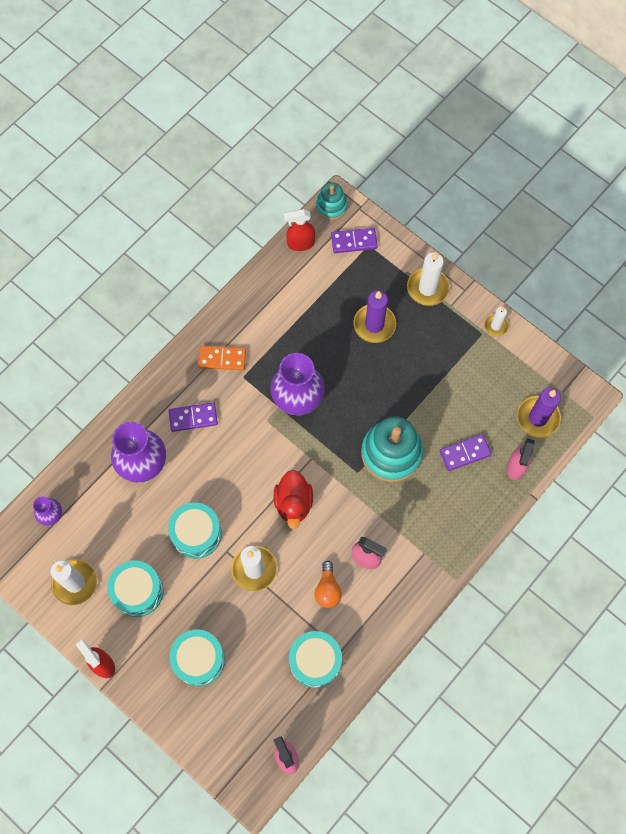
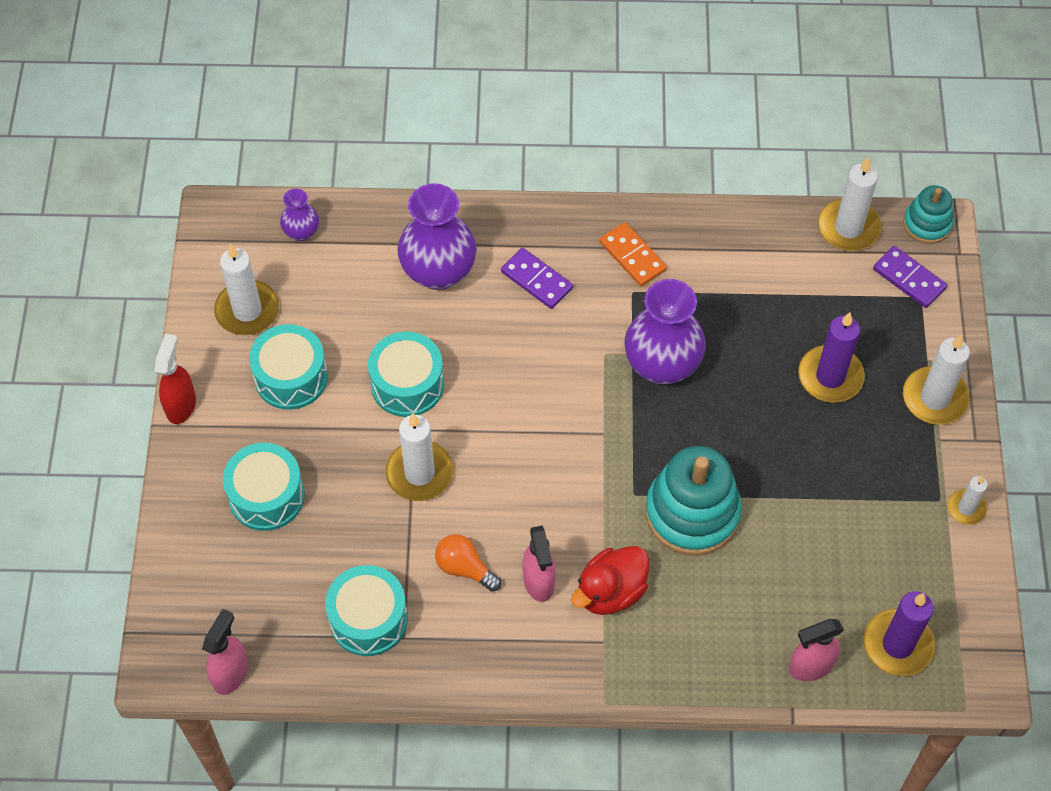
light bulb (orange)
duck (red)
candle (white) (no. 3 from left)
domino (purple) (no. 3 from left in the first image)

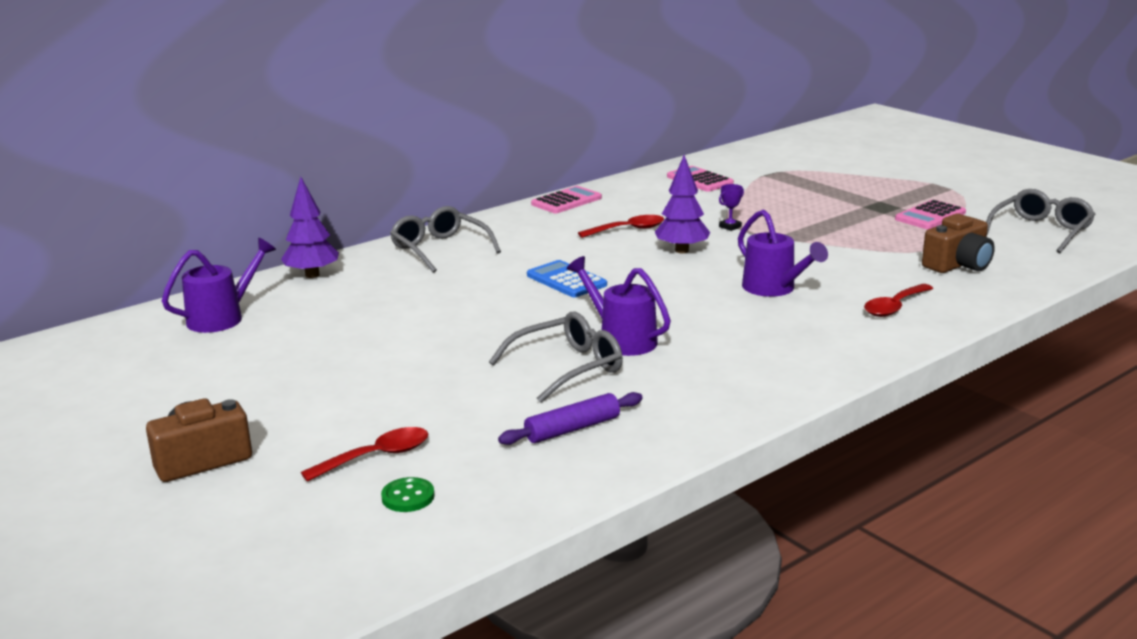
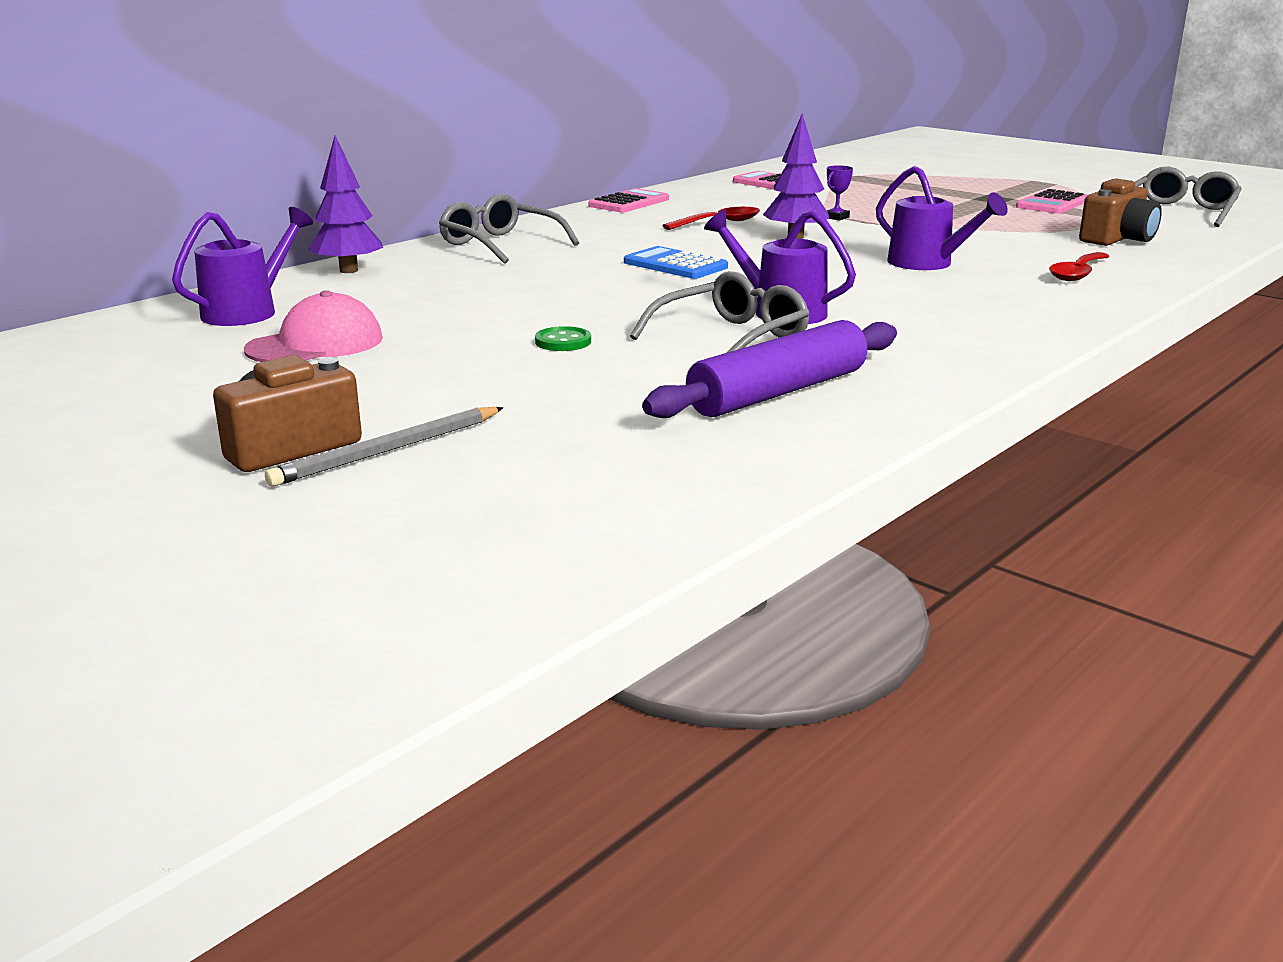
cap (pink)
pencil (grey)
button (green)
rolling pin (purple)
spoon (red) (no. 1 from left in the first image)

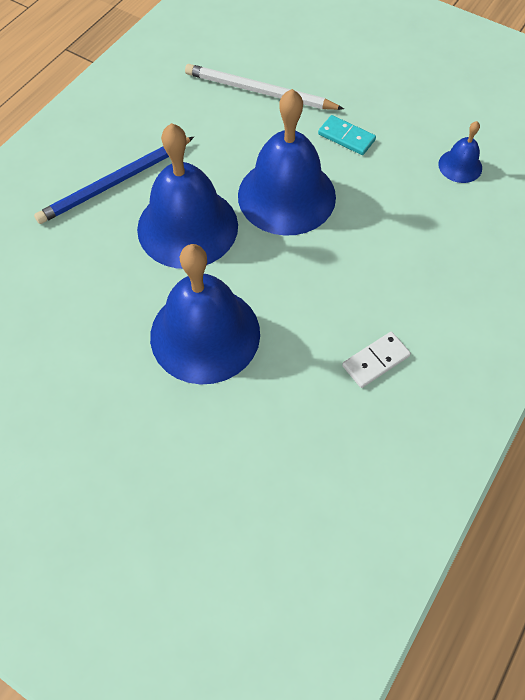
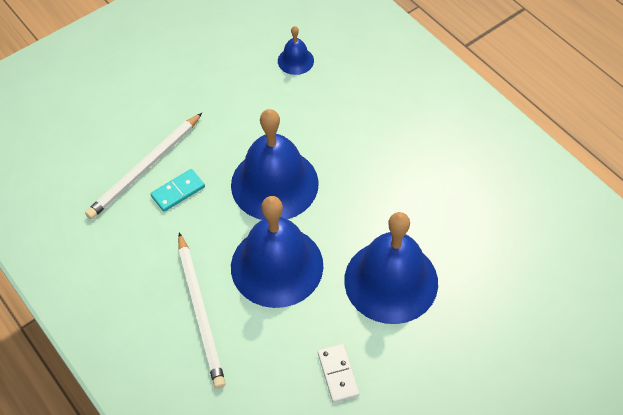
domino (turquoise)
pencil (white) (no. 2 from left)
domino (white)

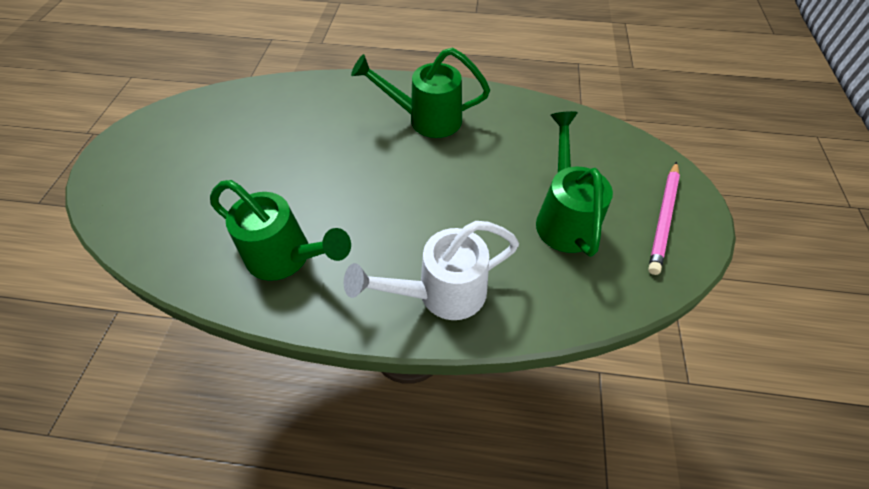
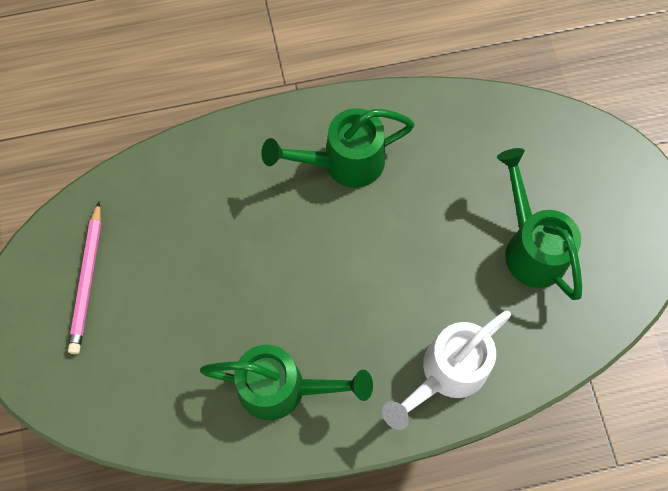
pencil (pink)

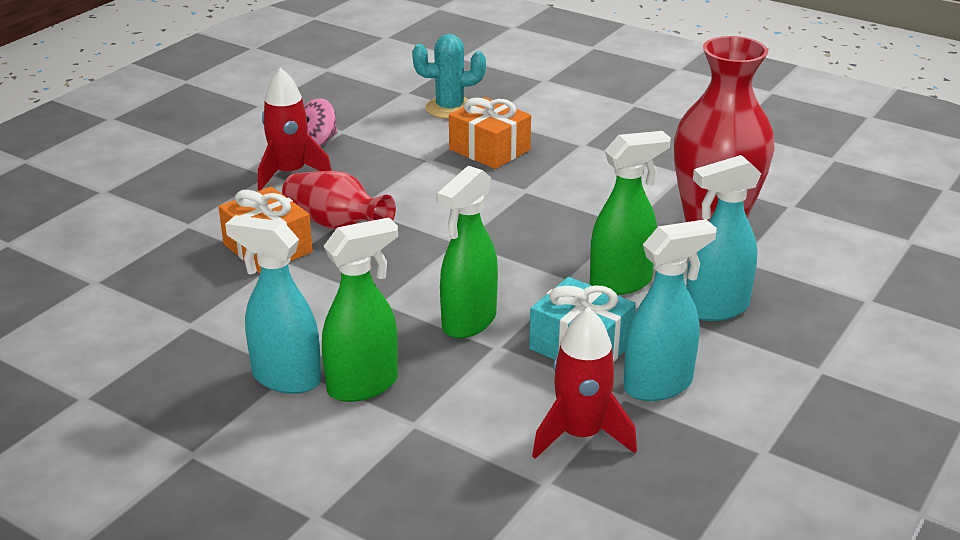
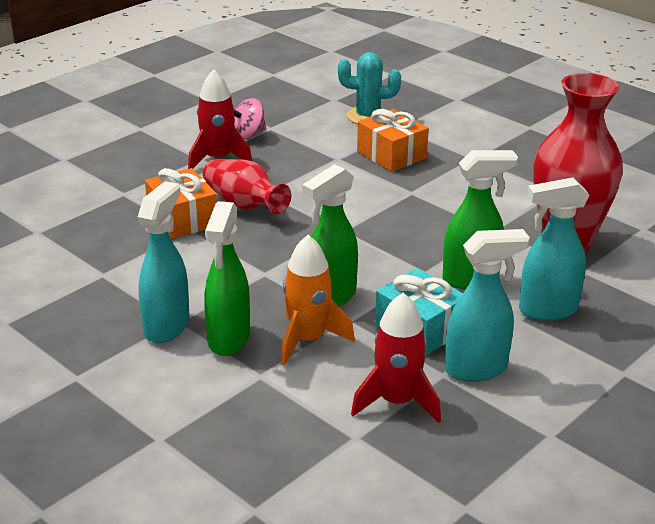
spray bottle (turquoise) (no. 1 from left)
spray bottle (green) (no. 1 from left)
rocket (orange)

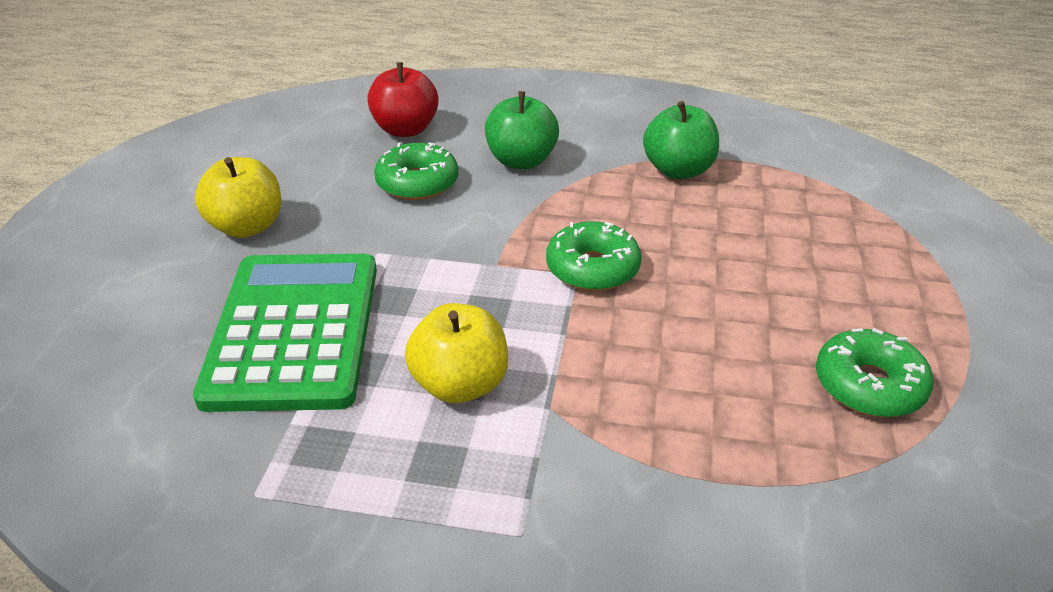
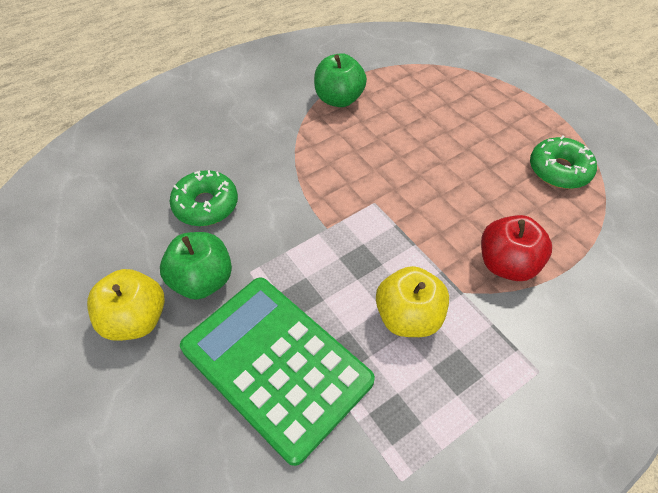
apple (green) (no. 1 from left)
apple (red)
donut (green) (no. 2 from left in the first image)

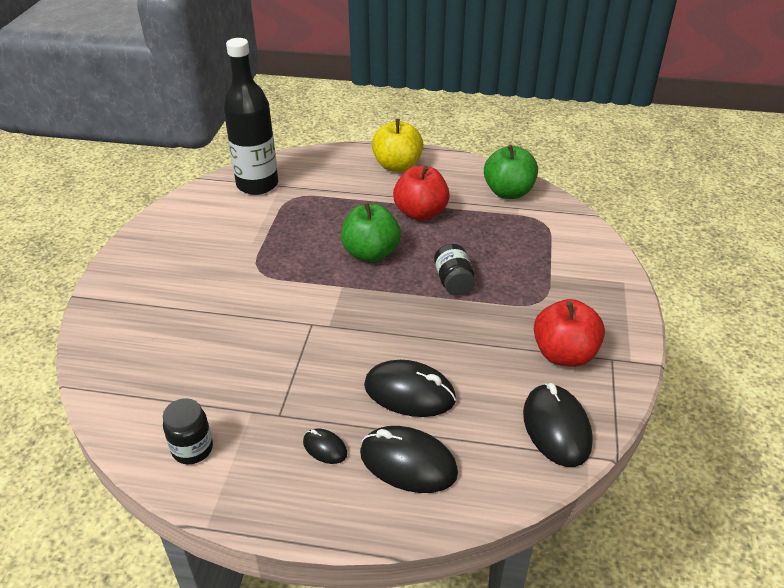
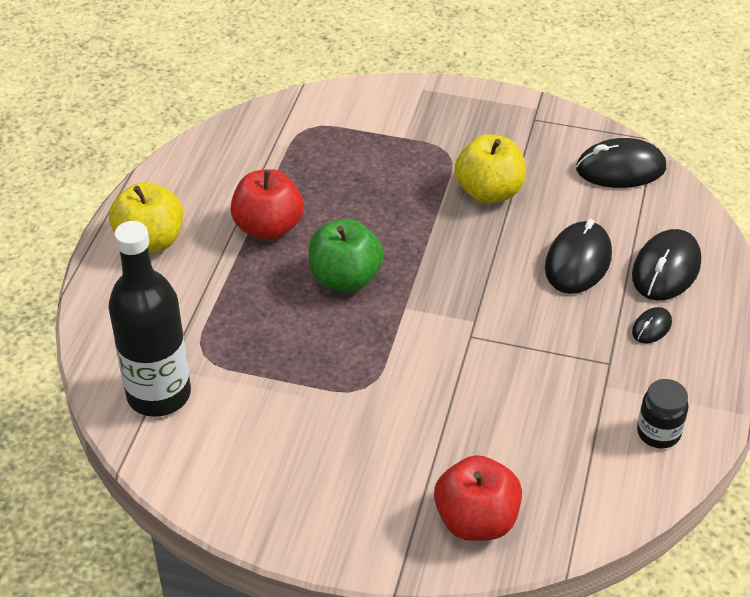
apple (red) (no. 2 from left)
apple (yellow) (no. 2 from left)
jar (black) (no. 2 from left in the first image)
apple (green) (no. 2 from left in the first image)

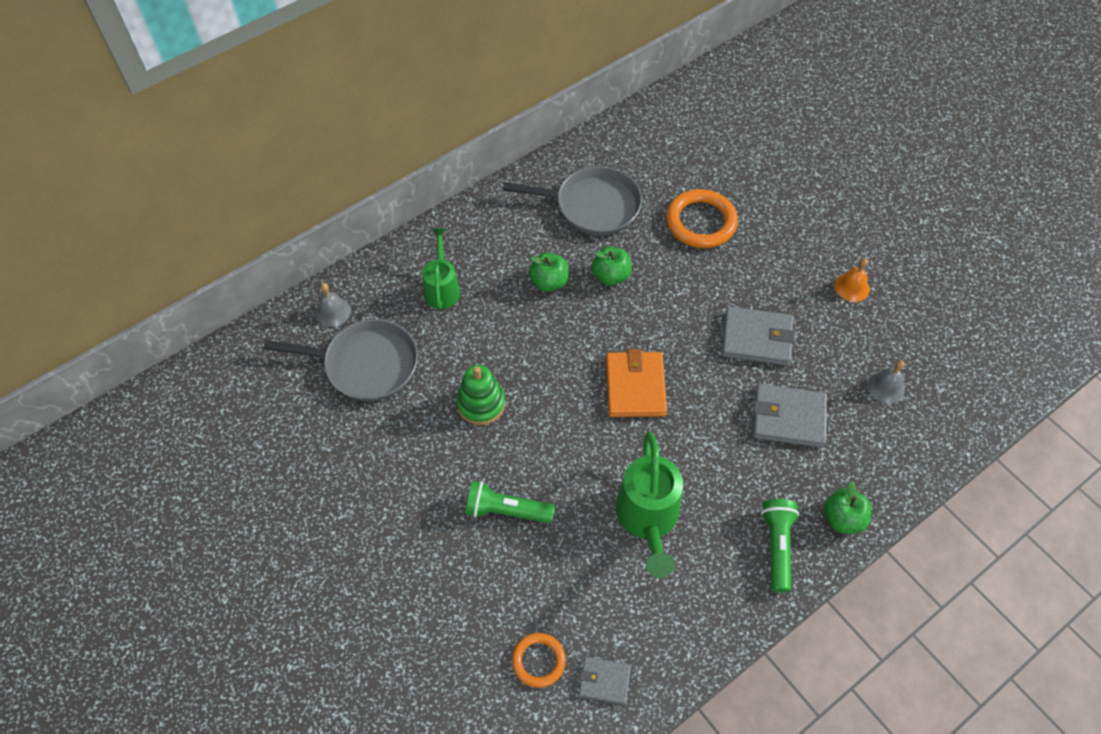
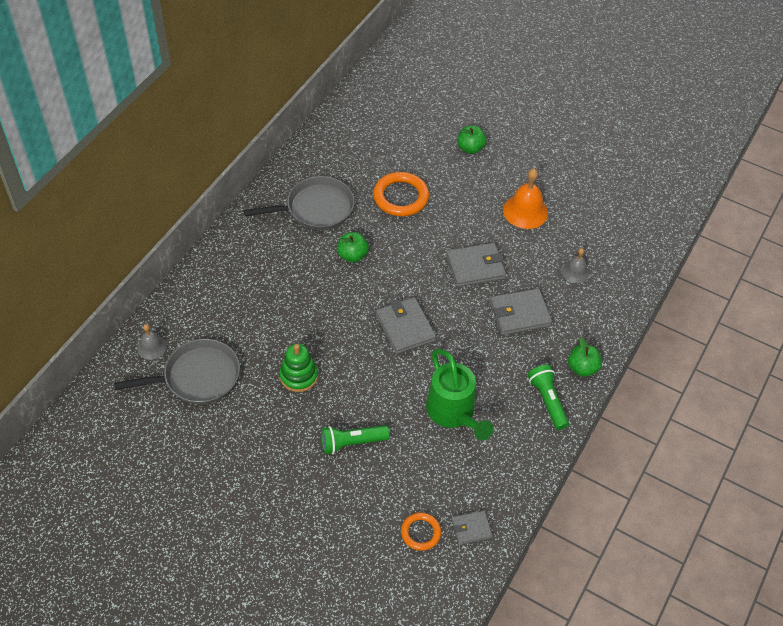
wallet (grey) (no. 1 from left)
apple (green) (no. 2 from left)
bell (orange)
watering can (green) (no. 1 from left in the first image)

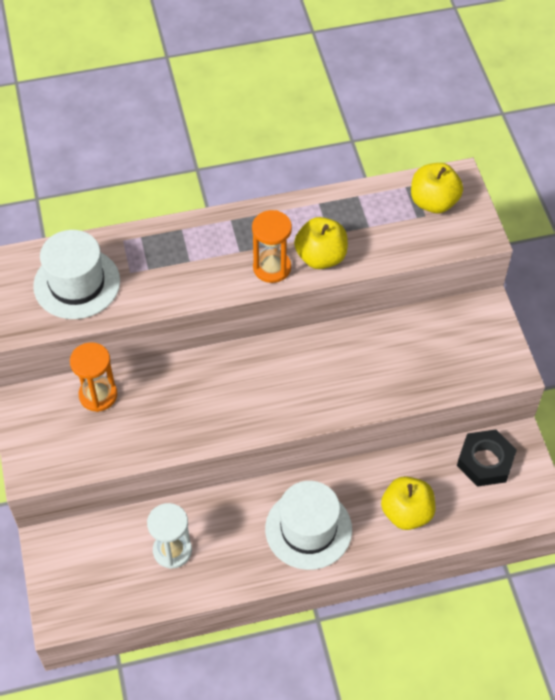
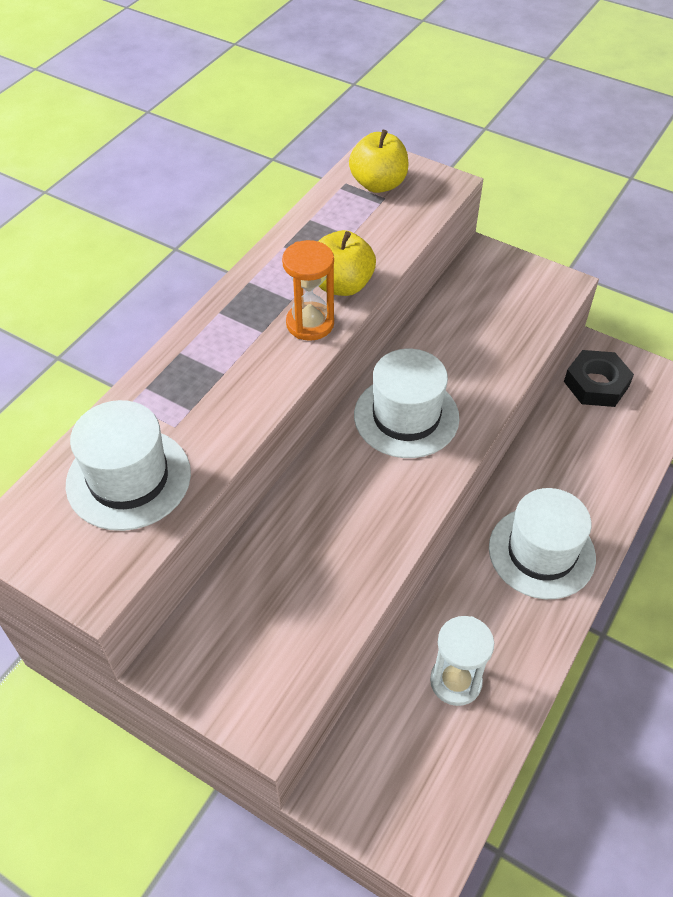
hat (white) (no. 2 from left)
hourglass (orange) (no. 1 from left in the first image)
apple (yellow) (no. 2 from left in the first image)

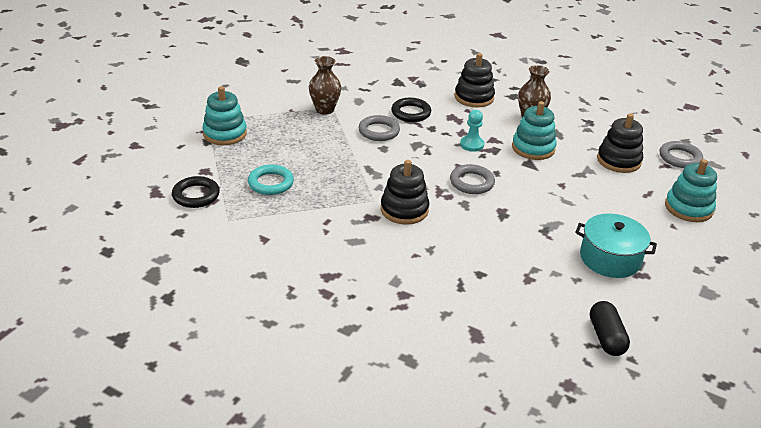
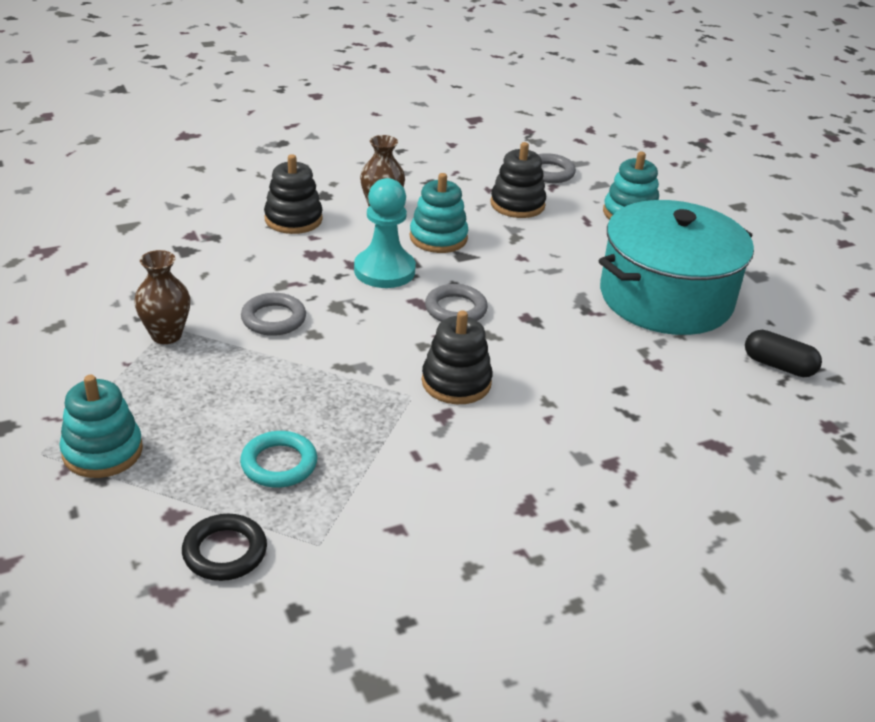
pawn (turquoise)
pot (turquoise)
ring (black) (no. 2 from left in the first image)

